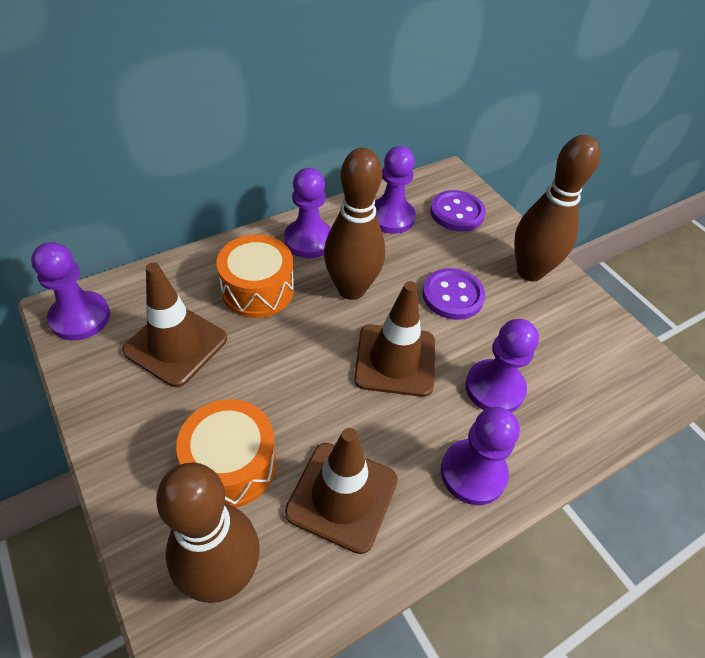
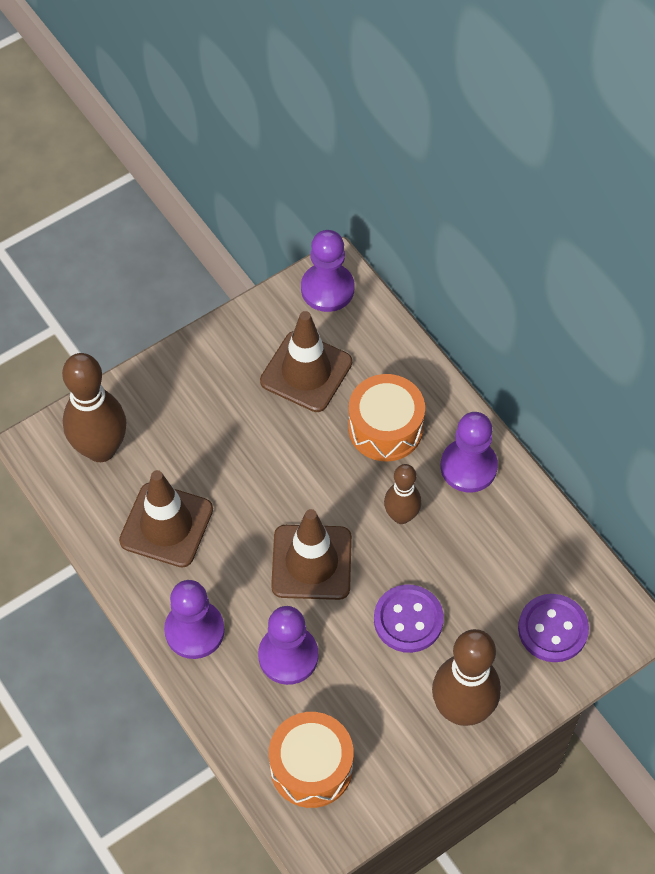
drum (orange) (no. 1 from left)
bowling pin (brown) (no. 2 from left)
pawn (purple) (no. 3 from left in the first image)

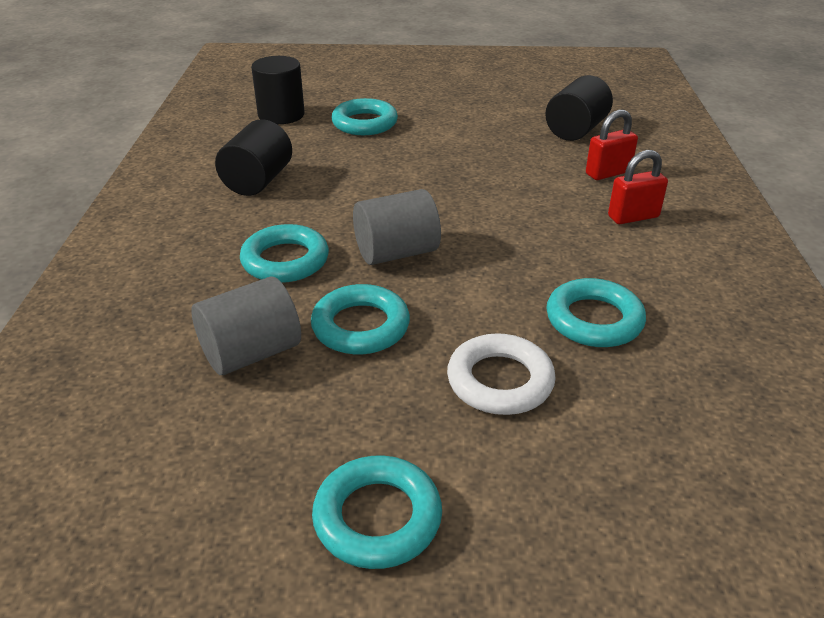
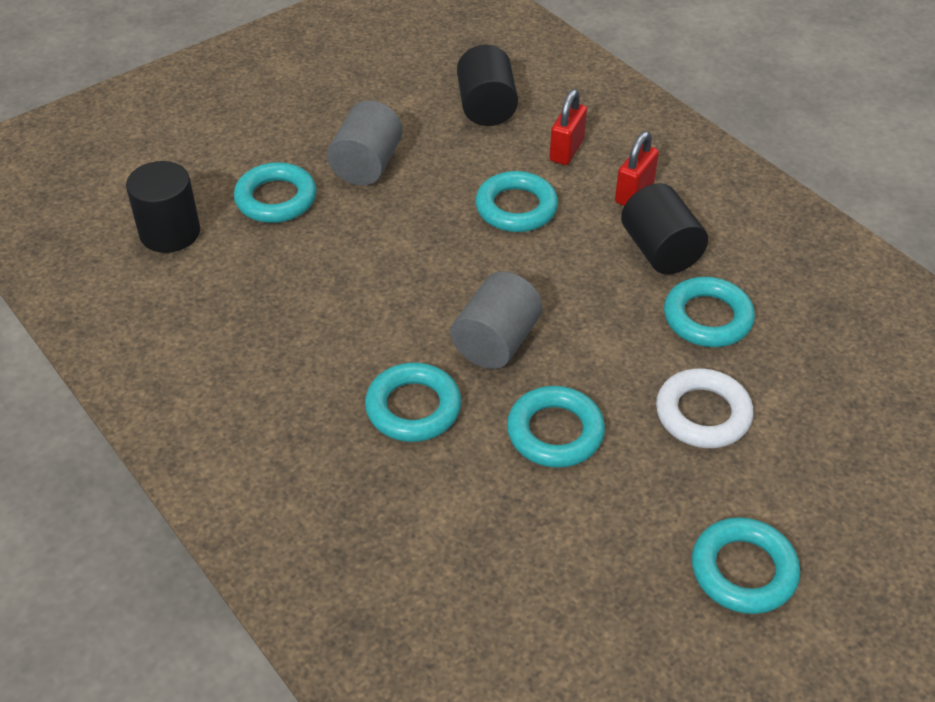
cylinder (grey) (no. 1 from left)
ring (turquoise) (no. 3 from left)
cylinder (black) (no. 3 from left)

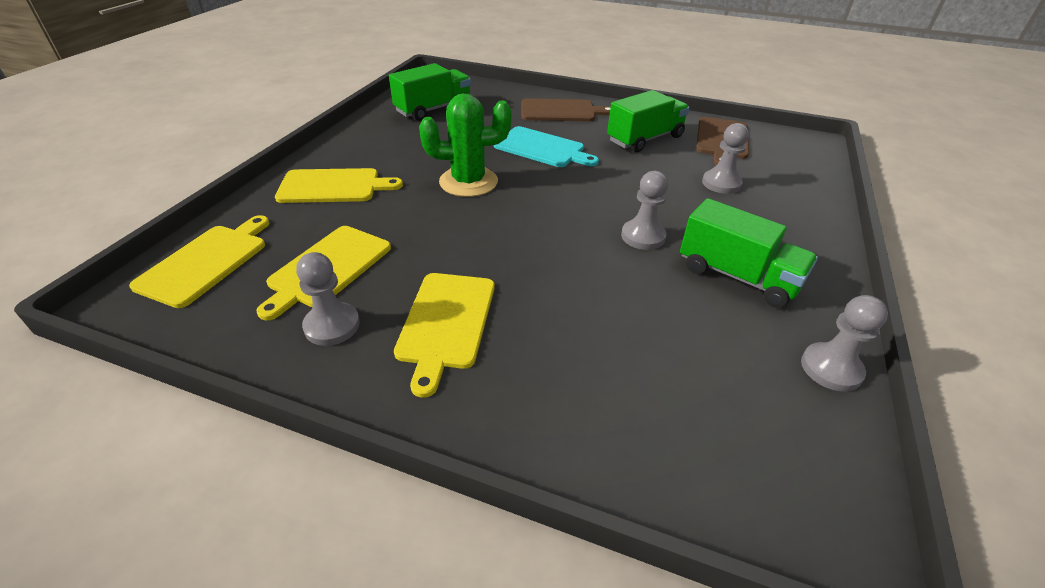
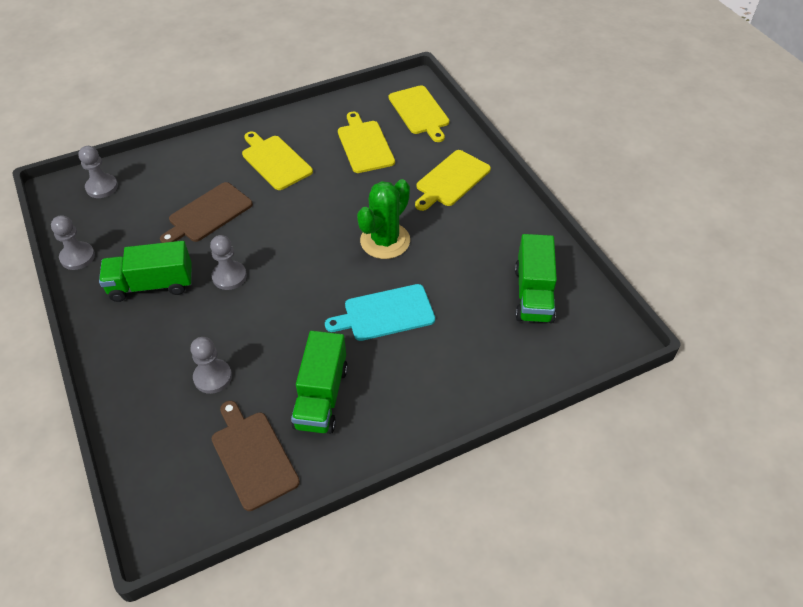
pawn (grey) (no. 2 from left)
cutting board (brown) (no. 1 from left)

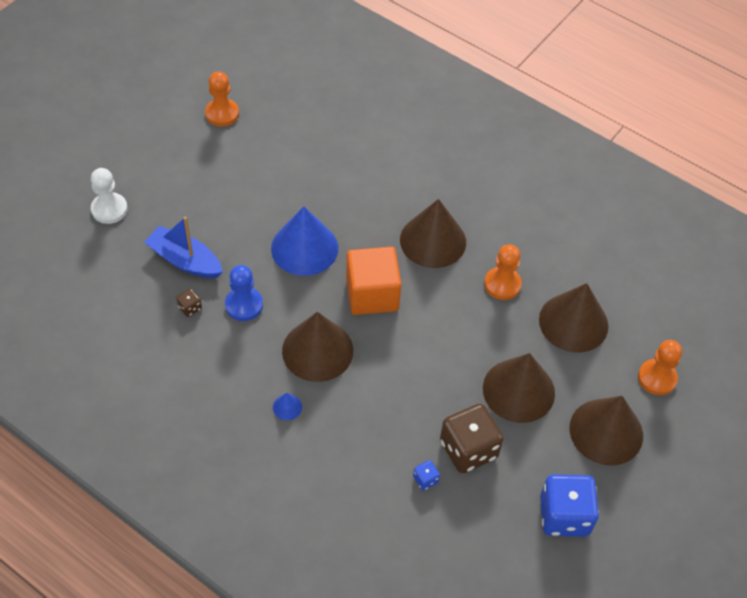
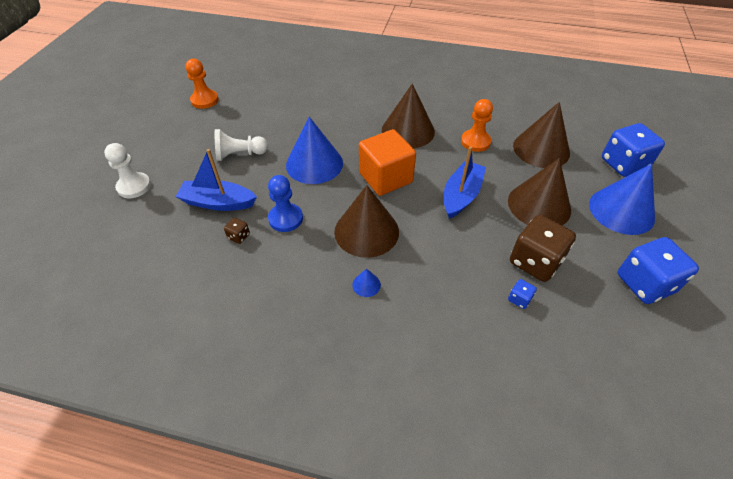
pawn (white) (no. 2 from left)
boat (blue) (no. 2 from left)
cone (blue) (no. 3 from left)
dice (blue) (no. 2 from left)

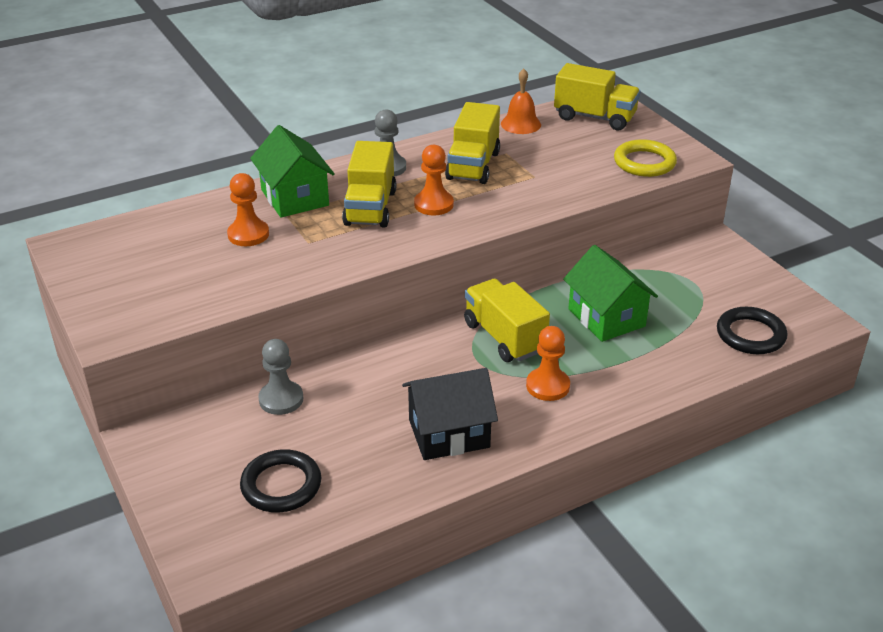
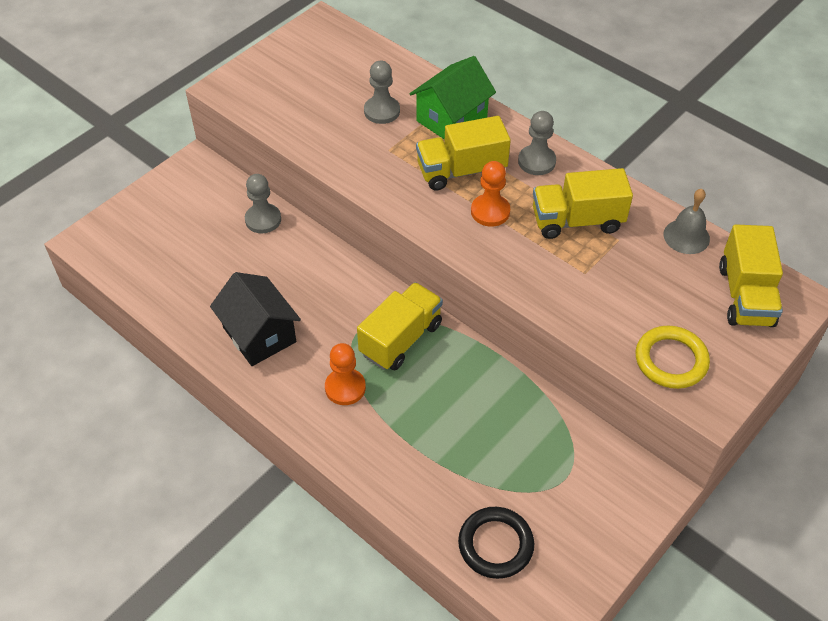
pawn (grey) (no. 2 from left)
bell (grey)
ring (black) (no. 1 from left in the first image)
house (green) (no. 2 from left in the first image)

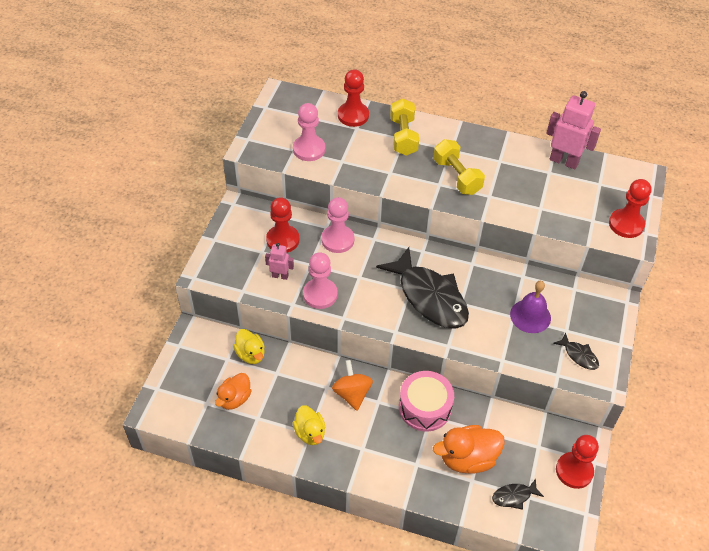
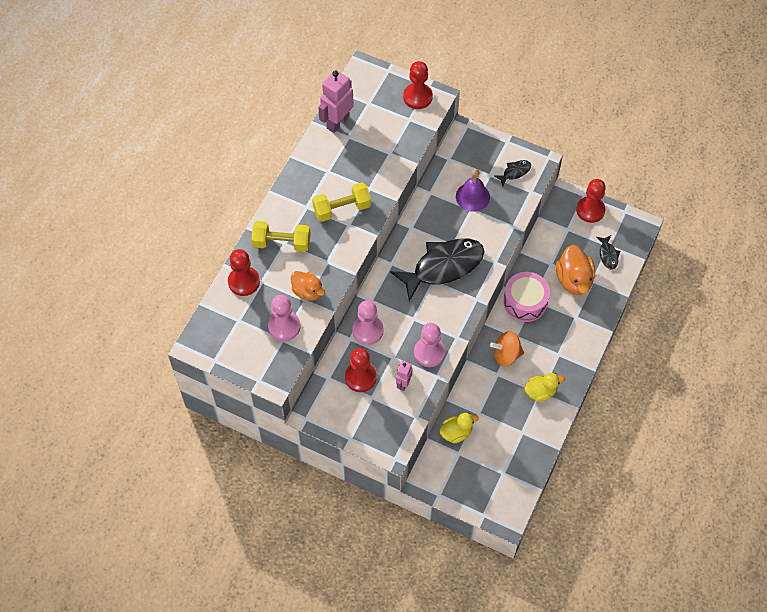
duck (orange) (no. 1 from left)

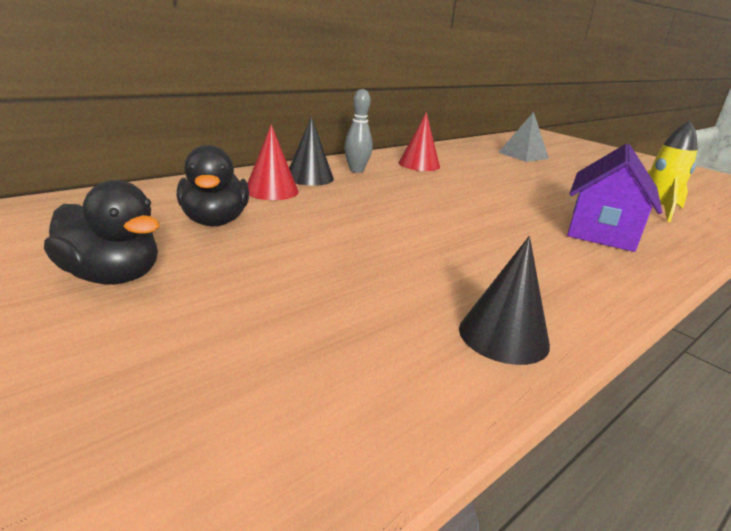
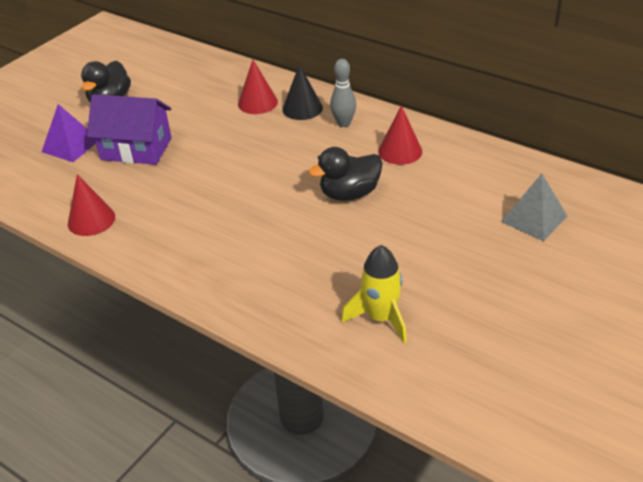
pyramid (purple)
cone (red) (no. 1 from left)
house (purple)
duck (black) (no. 2 from left)

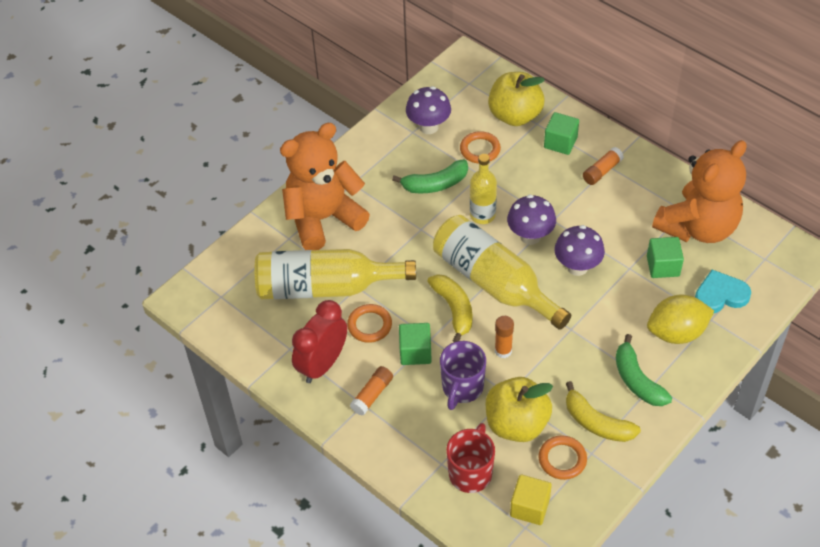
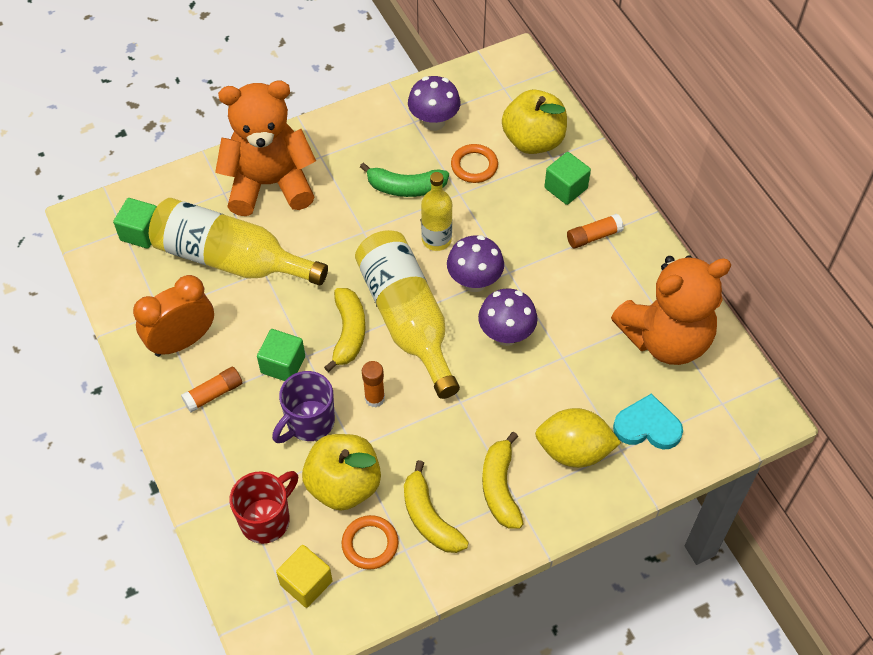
cube (green) (no. 1 from left)
clock (orange)
banana (yellow) (no. 3 from left)
ring (orange) (no. 1 from left in the first image)

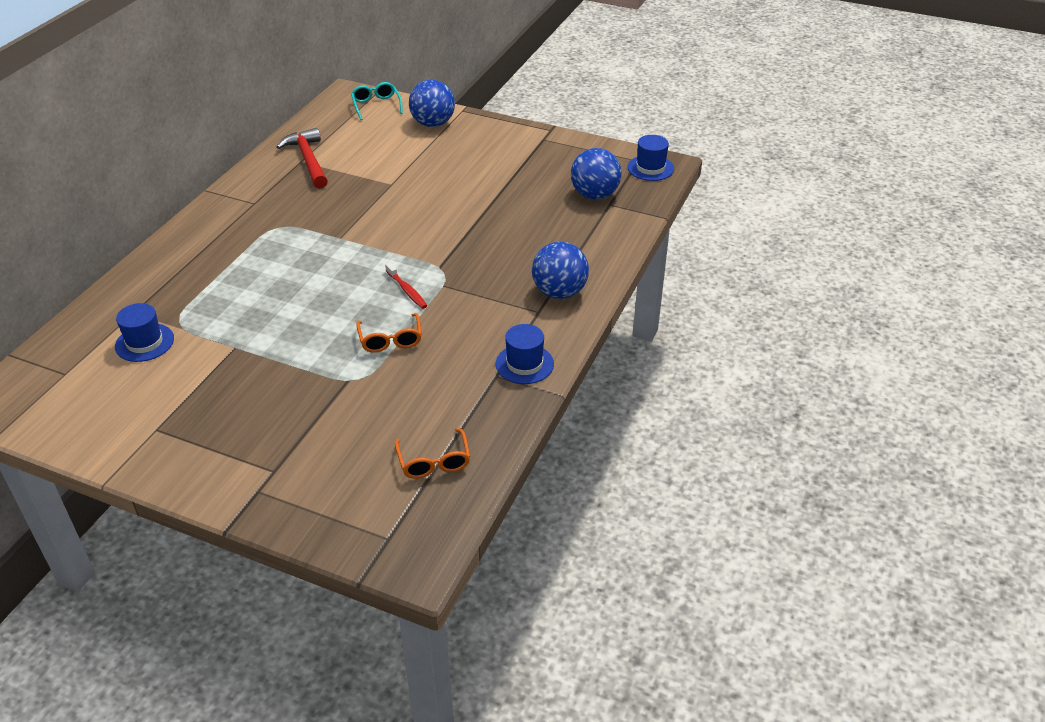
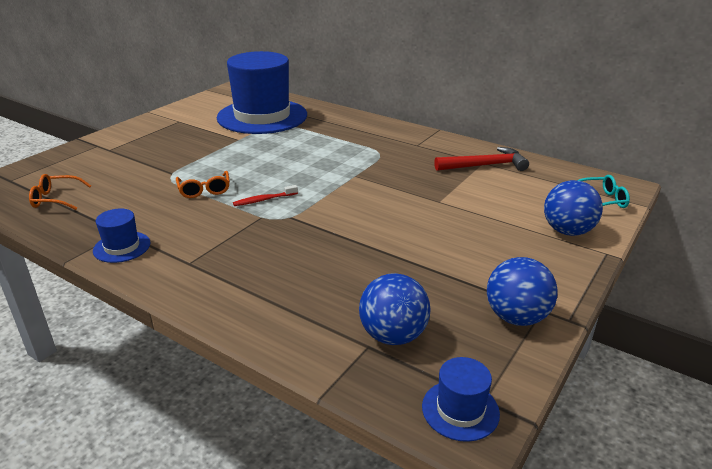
glasses (orange) (no. 2 from left)
hat (blue) (no. 2 from left)
ball (blue) (no. 2 from left)

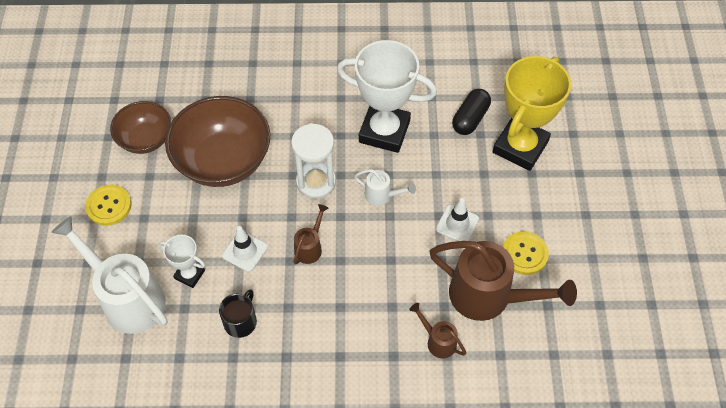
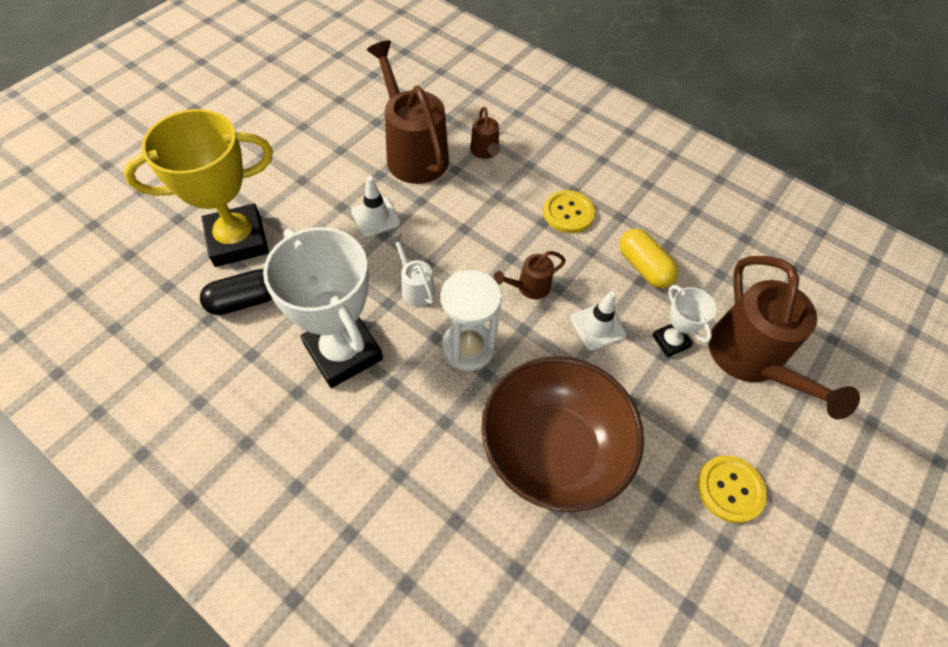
button (yellow) (no. 1 from left)
capsule (yellow)
watering can (brown) (no. 4 from left)
bowl (brown) (no. 1 from left in the first image)

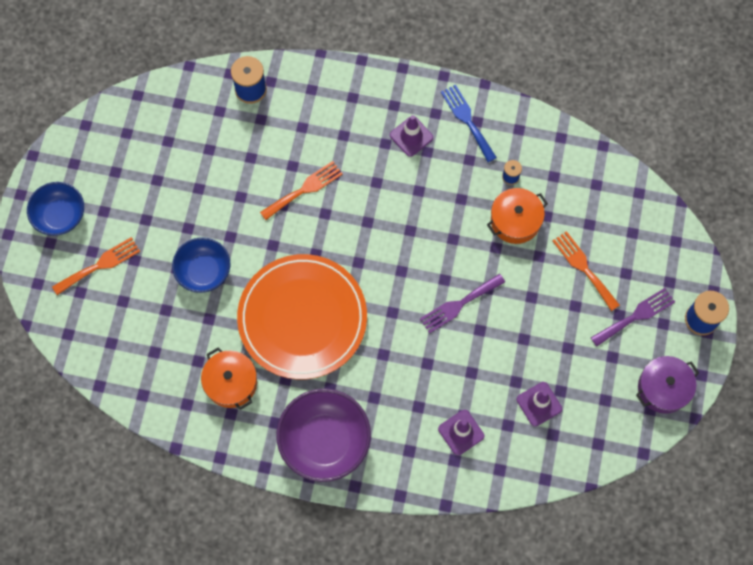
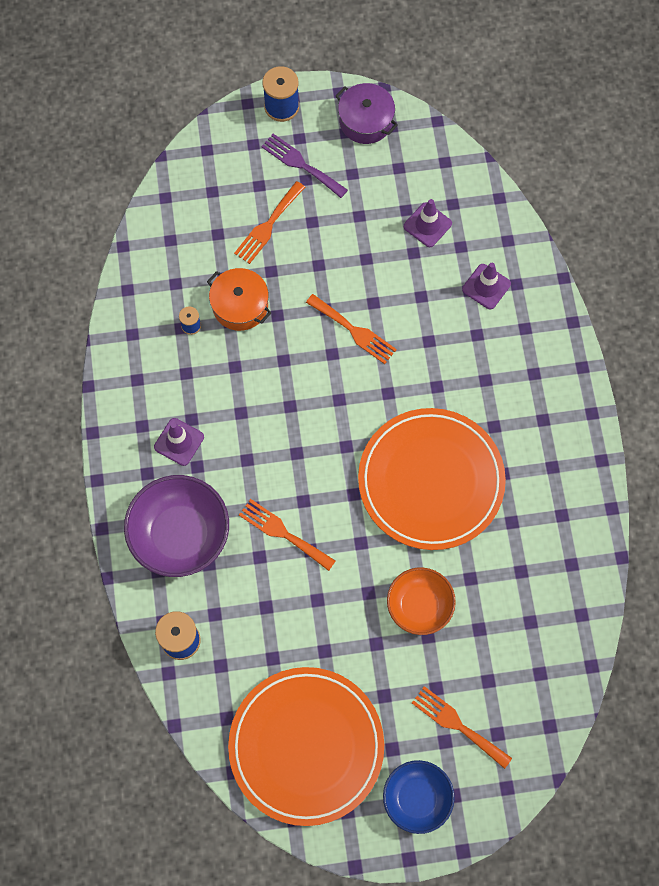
bowl (purple)
plate (orange) (no. 1 from left)
fork (orange) (no. 3 from left)
bowl (orange)
pot (orange) (no. 1 from left in the first image)
fork (blue)

